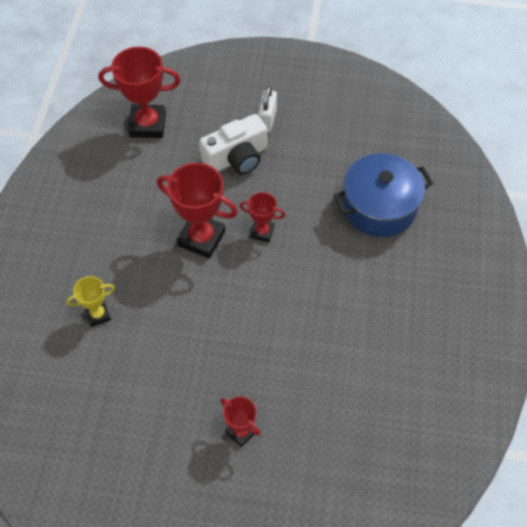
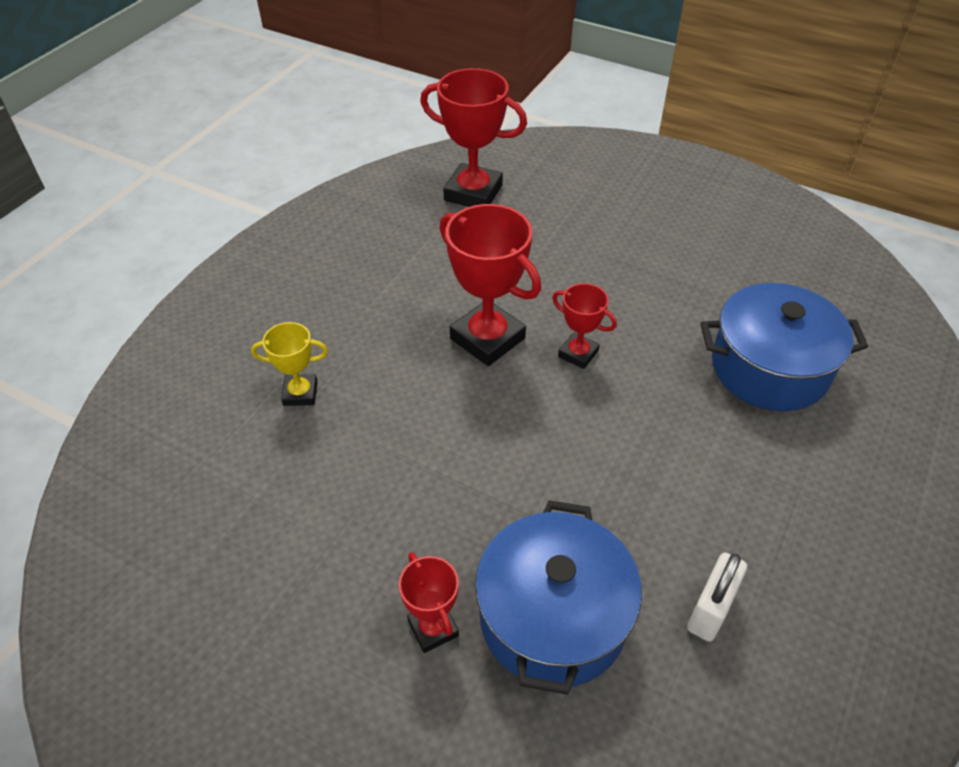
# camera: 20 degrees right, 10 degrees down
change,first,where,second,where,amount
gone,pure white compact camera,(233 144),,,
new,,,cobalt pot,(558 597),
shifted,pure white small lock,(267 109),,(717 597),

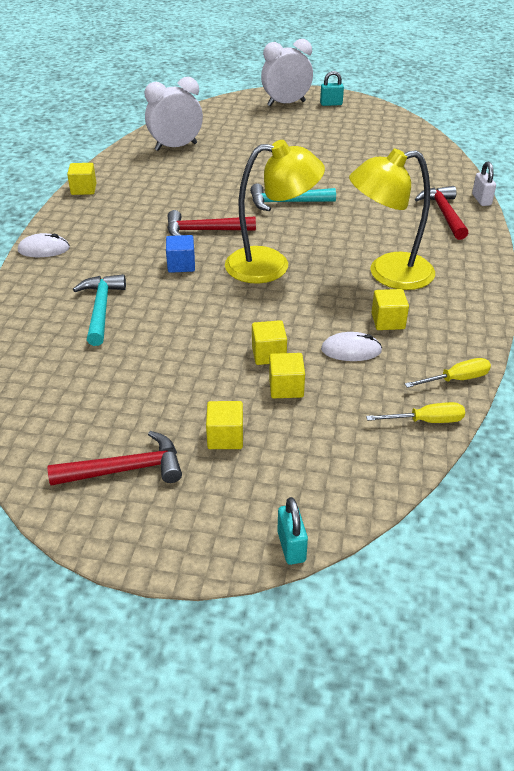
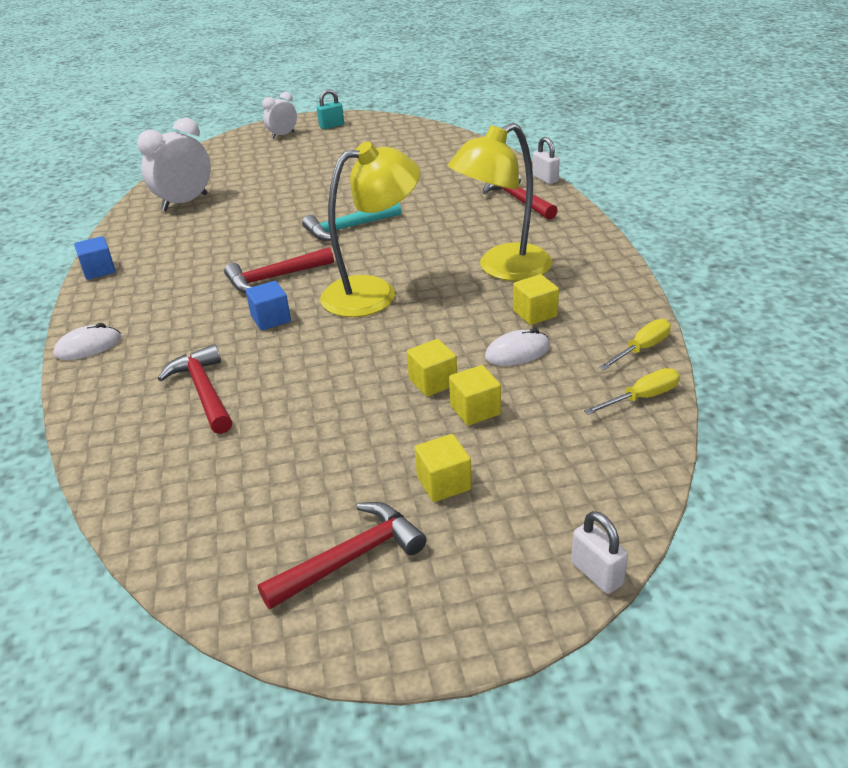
# camera: 20 degrees left, 5 degrees down
change,first,where,second,where,amount
repainted,bright yellow block,(81 179),cobalt block,(95 258),
repainted,teal hammer,(99 310),crimson hammer,(195 389),
repainted,teal small lock,(292 531),pure white small lock,(599 552),
scaled,pure white alarm clock,(287 72),,(279 115),x0.59

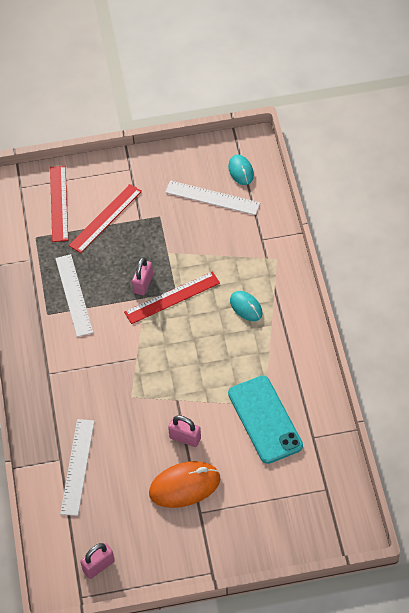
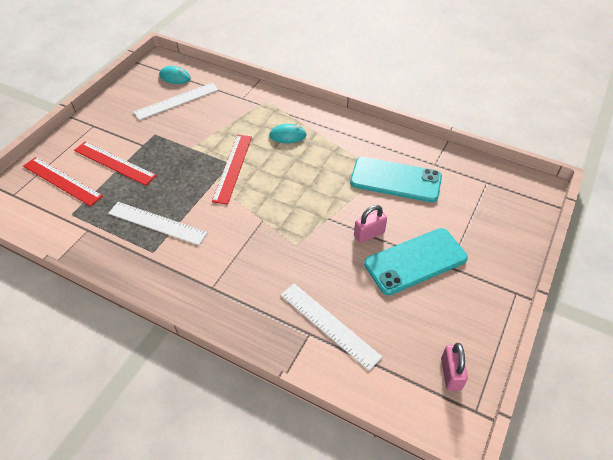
# camera: 55 degrees left, 5 degrees down
change,first,where,second,where,amount
gone,rosy small lock,(142 276),,,
swapped,bright orange mouse,(184 484),teal phone,(416 261),
rotated,crimson ruler,(105 218),,(115 163),45 degrees counterclockwise

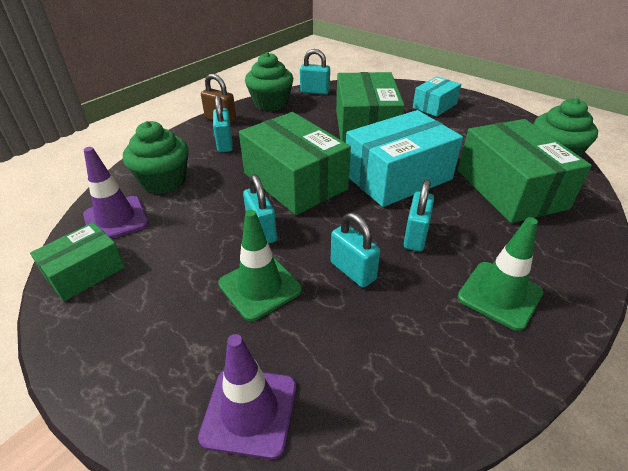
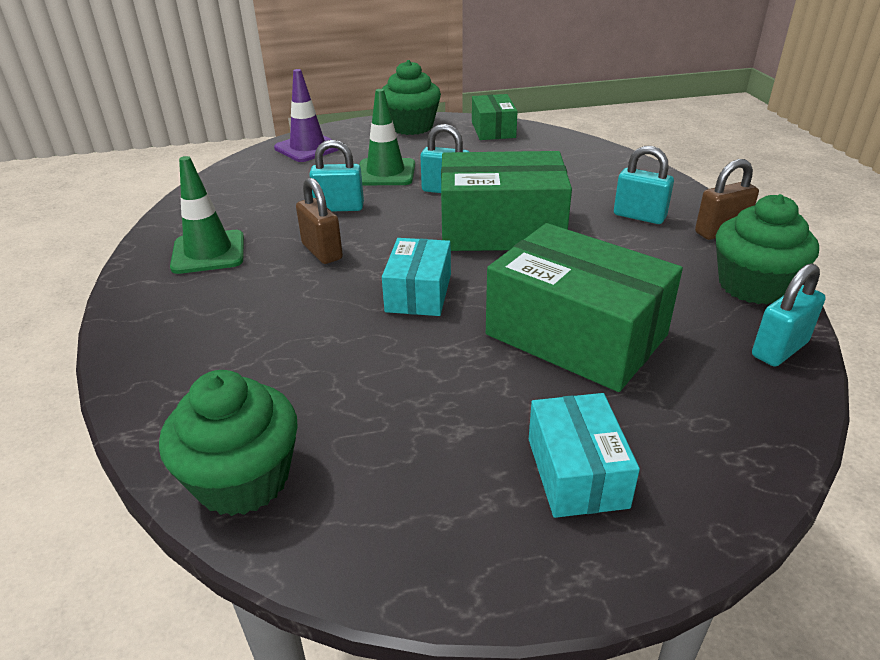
# camera: 130 degrees right, 5 degrees down
change,first,where,second,where,amount
gone,royal purple traffic cone,(116 193),,,
gone,emerald box,(525 171),,,
shifted,emerald muffin,(156 157),,(411 97),
repainted,teal small lock,(419 215),russet small lock,(319 221),
scaled,teal box,(404 158),,(416 277),x0.56

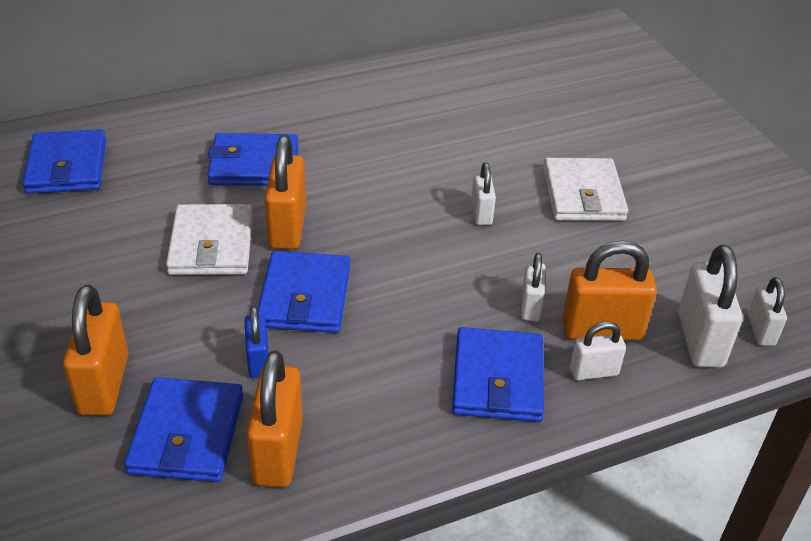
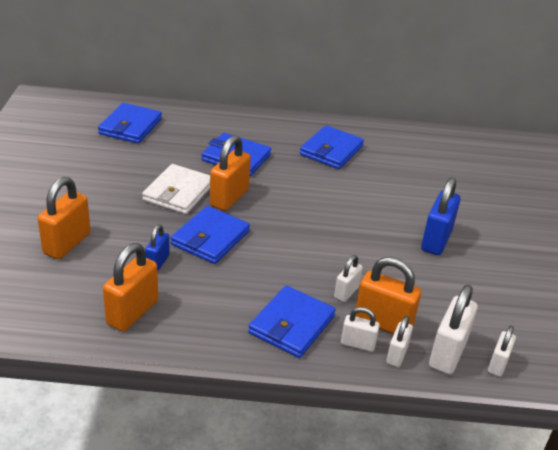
# camera: 25 degrees right, 5 degrees down
change,first,where,second,where,amount
shifted,cobalt wallet,(183 429),,(332 147),
shifted,pure white small lock,(483 193),,(399 341),
swapped,pure white wallet,(585 189),cobalt small lock,(441 216),

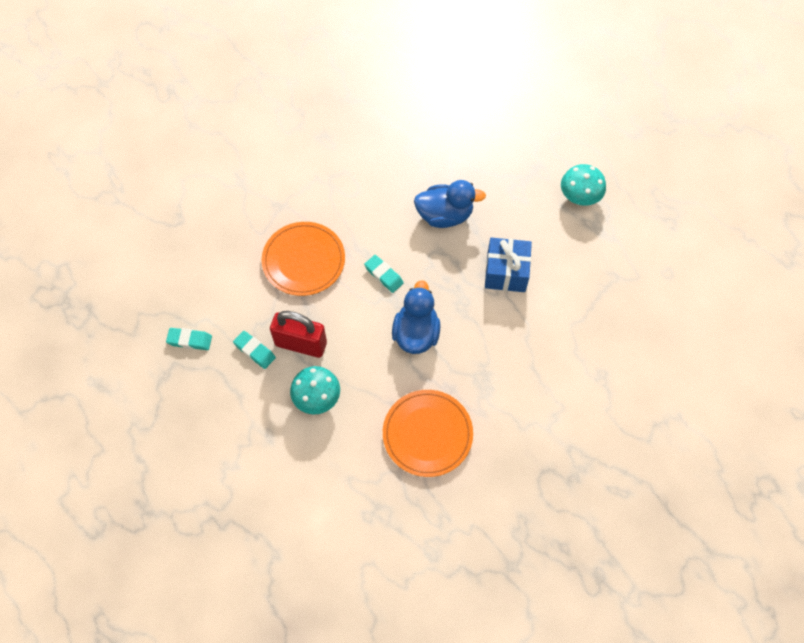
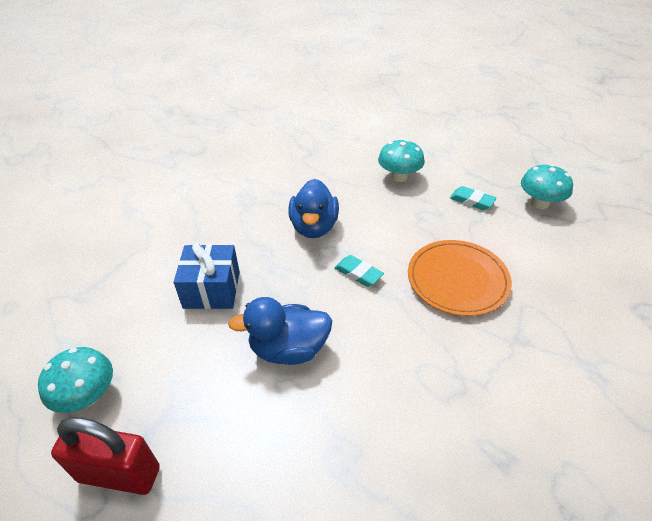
# camera: 175 degrees right, 20 degrees down
change,first,where,second,where,amount
gone,bright orange plate,(428 433),,,
shifted,crimson small lock,(298 334),,(105 456),
swapped,teal gum eraser,(189 339),teal fungus,(547 186),

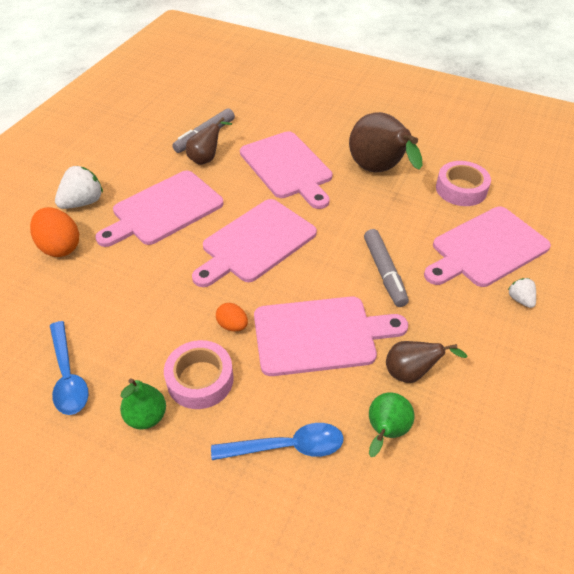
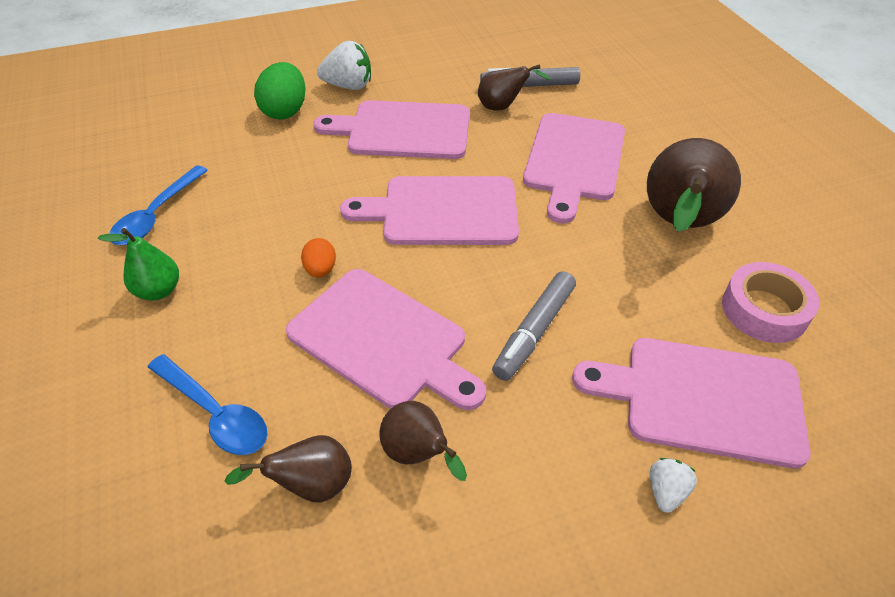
# camera: 45 degrees right, 0 degrees up
change,first,where,second,where,amount
gone,rosy sticky tape,(199 374),,,
repainted,bright orange egg,(54 232),emerald egg,(280 91),
repainted,emerald pear fruit,(391 424),russet pear fruit,(288 468),

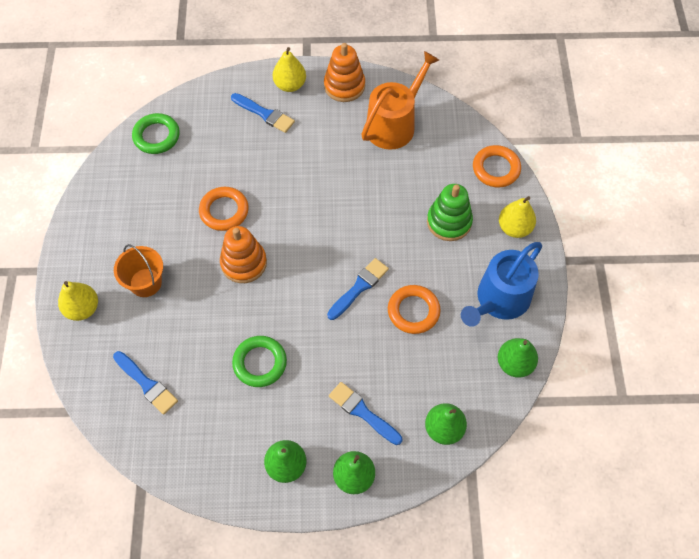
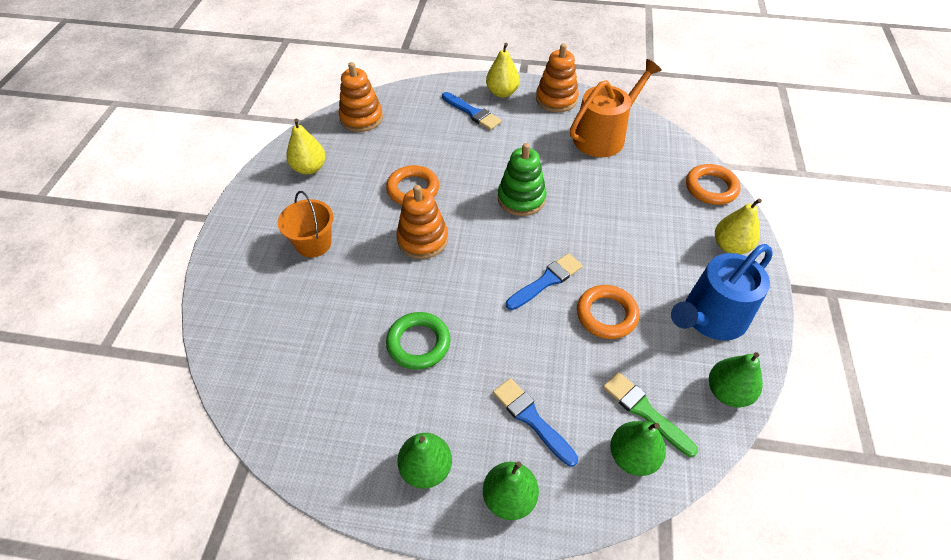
# camera: 10 degrees right, 10 degrees down
change,first,where,second,where,amount
gone,cobalt brush,(145 383),,,
new,,,emerald brush,(650 414),
shifted,bright yellow pear fruit,(78 301),,(305 147),
shifted,emerald stacking rings,(450 212),,(522 179),
swapped,emerald torus,(156 133),bright orange stacking rings,(361 97),

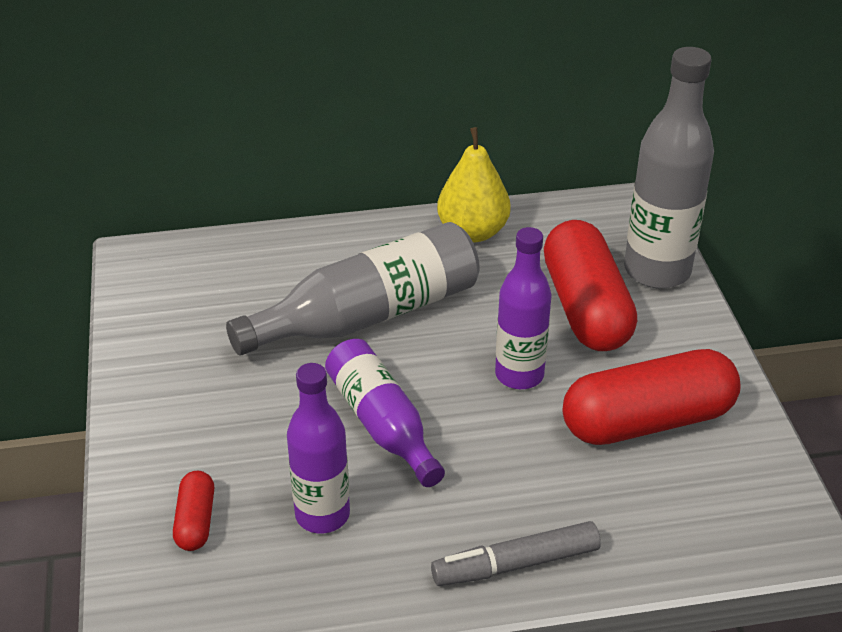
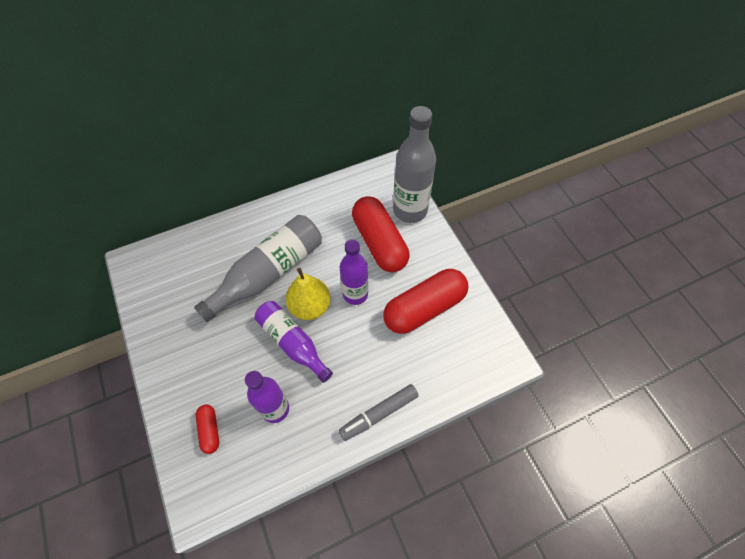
# camera: 15 degrees left, 20 degrees up
change,first,where,second,where,amount
shifted,bright yellow pear fruit,(474 185),,(308 294),

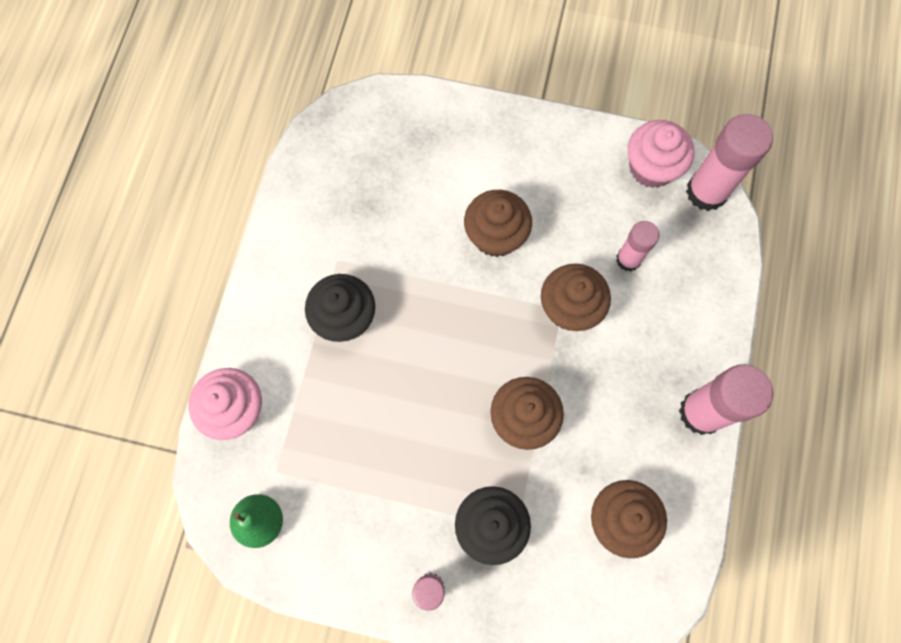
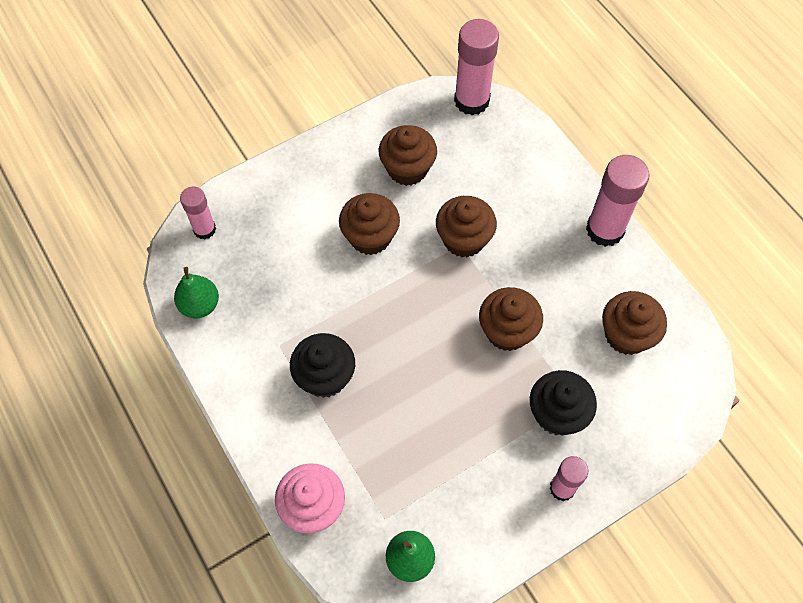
# camera: 45 degrees left, 10 degrees down
change,first,where,second,where,amount
gone,rosy muffin,(661 154),,,
new,,,emerald pear fruit,(196 292),
new,,,russet muffin,(408 155),
shifted,rosy glue stick,(638 246),,(198 212),

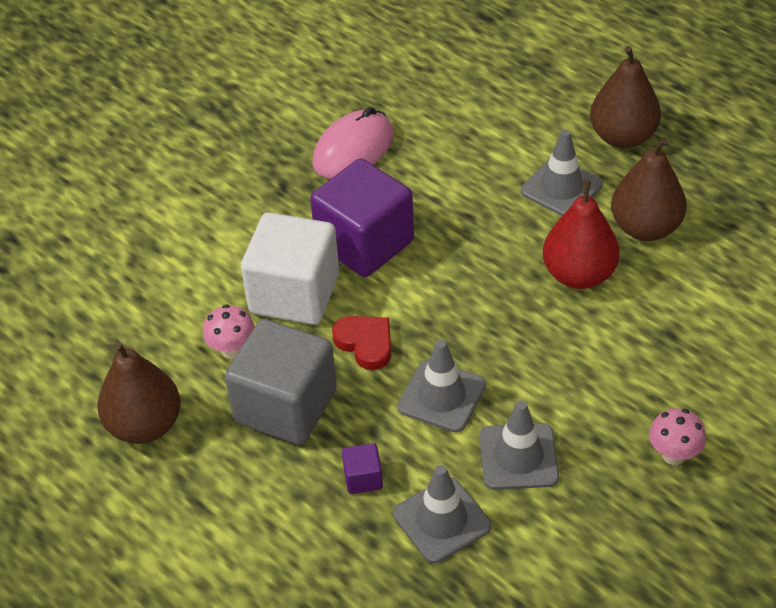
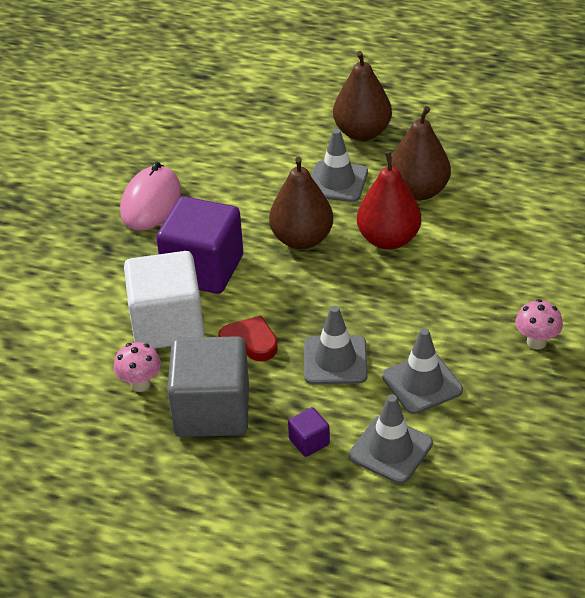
# camera: 25 degrees left, 5 degrees down
change,first,where,second,where,amount
shifted,russet pear fruit,(139 393),,(301 203),

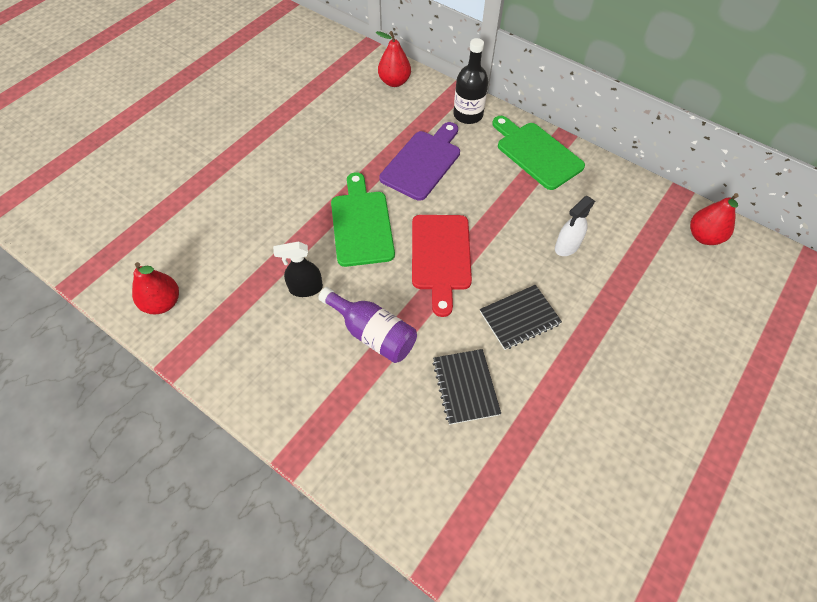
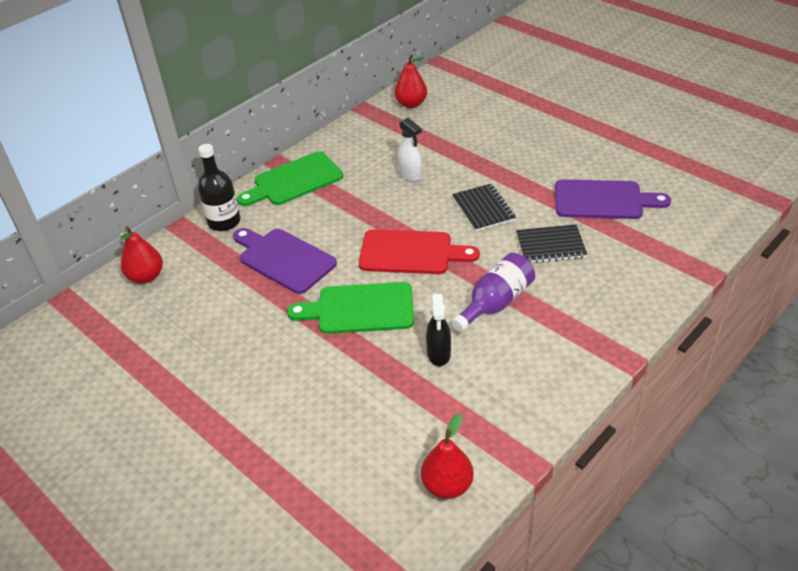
# camera: 80 degrees left, 15 degrees down
change,first,where,second,where,amount
new,,,royal purple bread board,(613 199),

